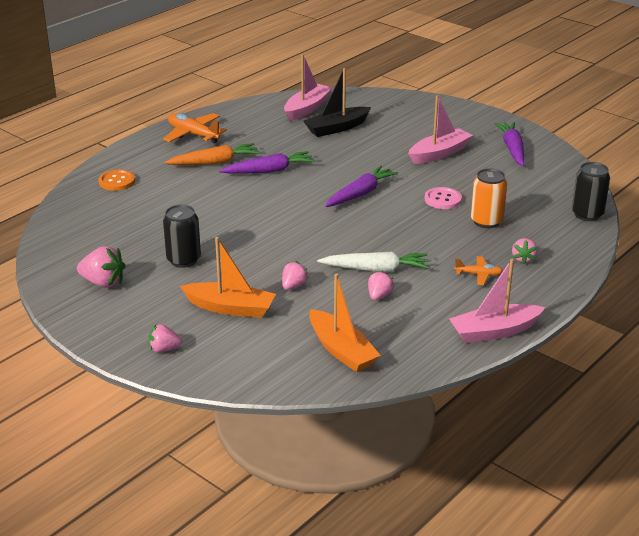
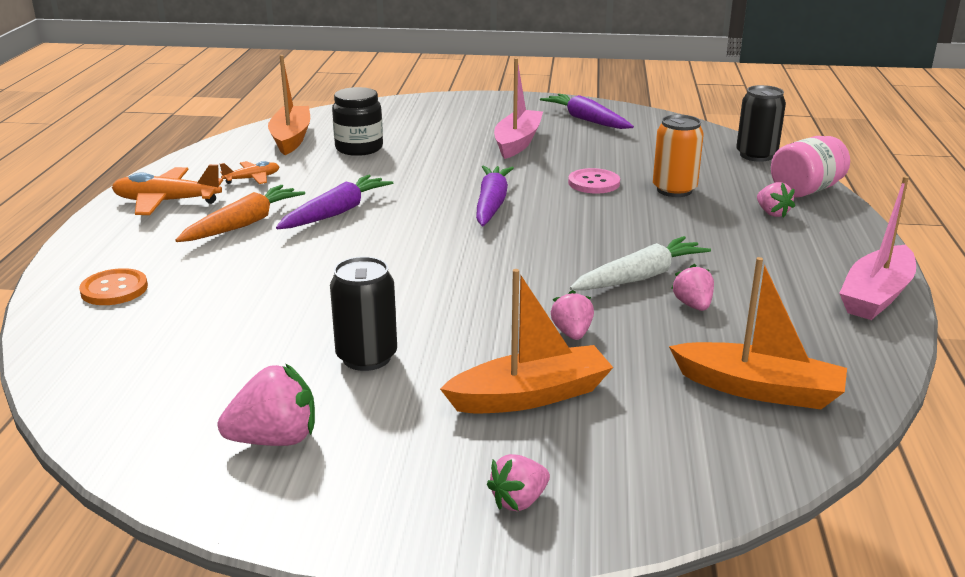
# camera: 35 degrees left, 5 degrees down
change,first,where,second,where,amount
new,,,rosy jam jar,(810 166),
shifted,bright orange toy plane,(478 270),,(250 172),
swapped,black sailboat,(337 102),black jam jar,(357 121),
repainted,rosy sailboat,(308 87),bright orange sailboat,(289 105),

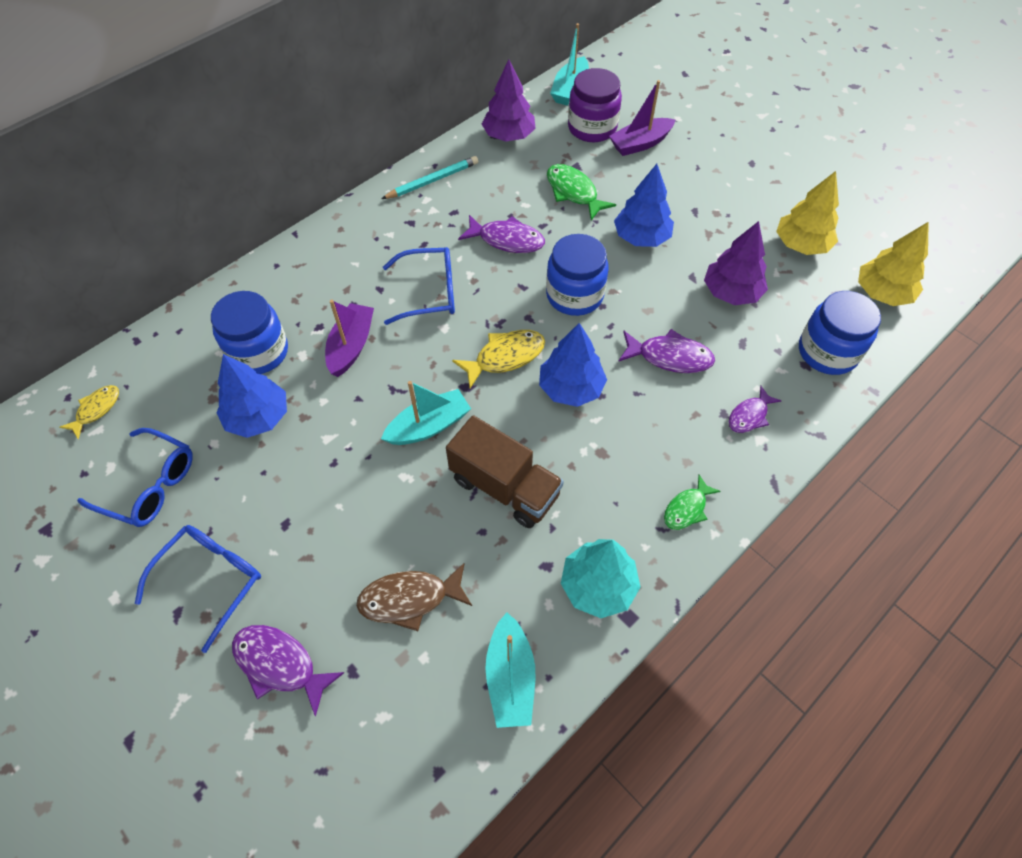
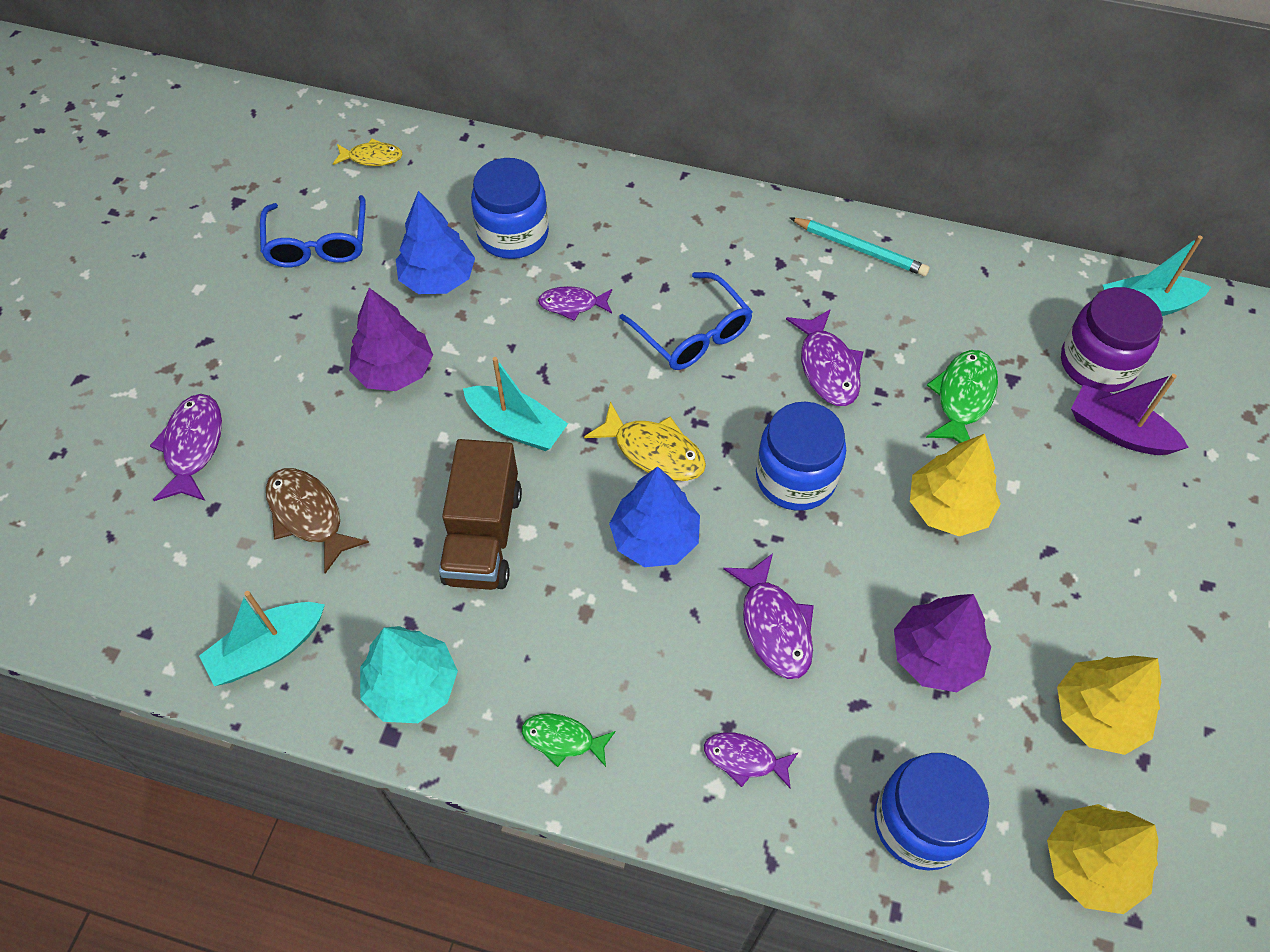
# camera: 60 degrees right, 0 degrees up
change,first,where,second,where,amount
gone,cobalt glasses,(198 589),,,
shifted,royal purple tree,(509 100),,(391 339),
swapped,royal purple sailboat,(349 338),royal purple fish figure,(575 303),
repainted,cobalt tree,(644 205),bright yellow tree,(955 485),

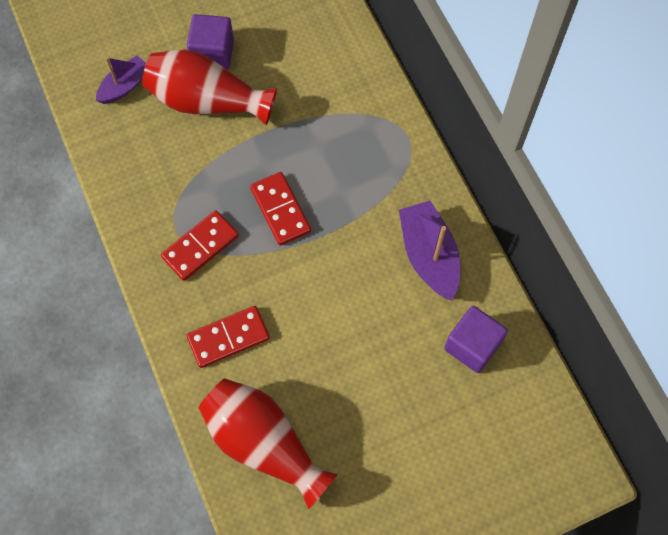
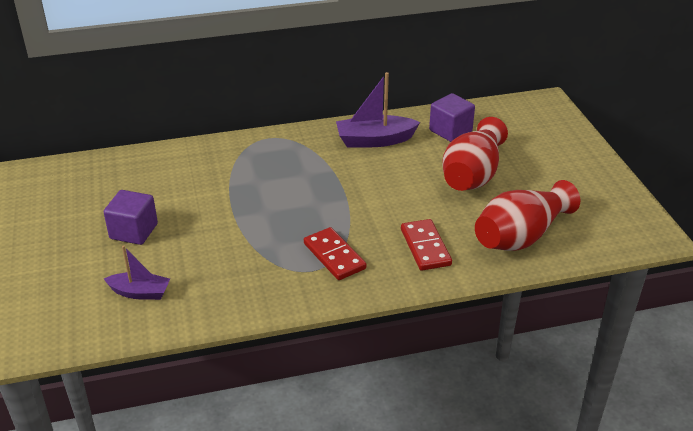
# camera: 80 degrees left, 30 degrees down
change,first,where,second,where,amount
gone,crimson domino,(280 209),,,
shifted,crimson flower vase,(209 87),,(475 154),
rotated,royal purple sailboat,(121 80),,(137 273),135 degrees clockwise

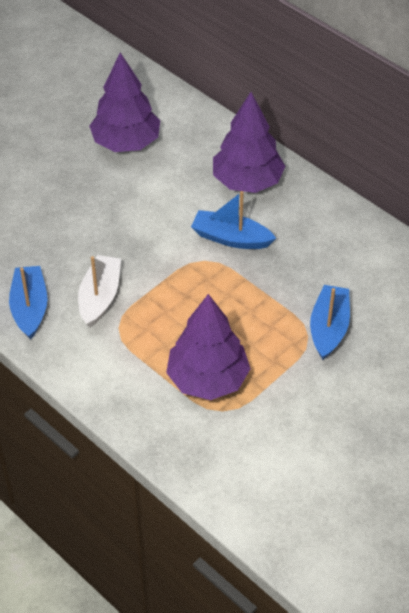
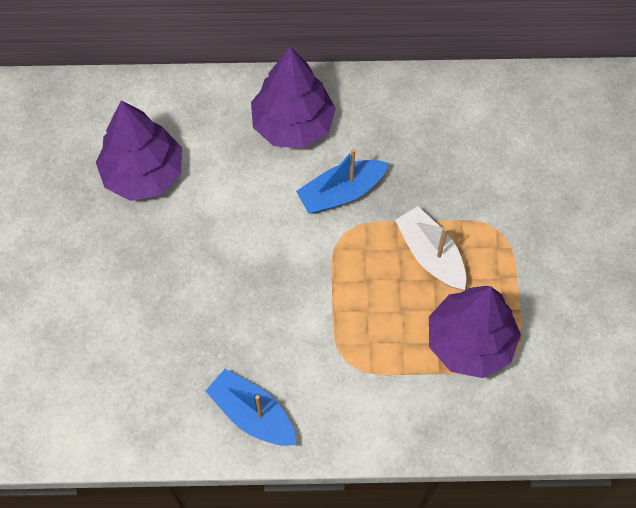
# camera: 45 degrees left, 15 degrees up
change,first,where,second,where,amount
gone,cobalt sailboat,(330 322),,,
shifted,pure white sailboat,(99 291),,(430 248),

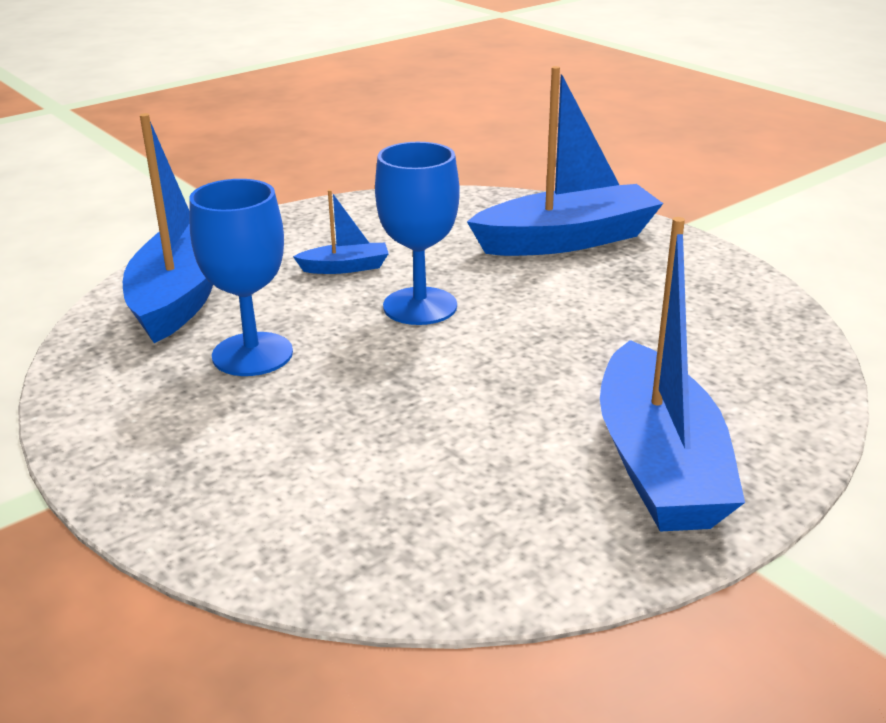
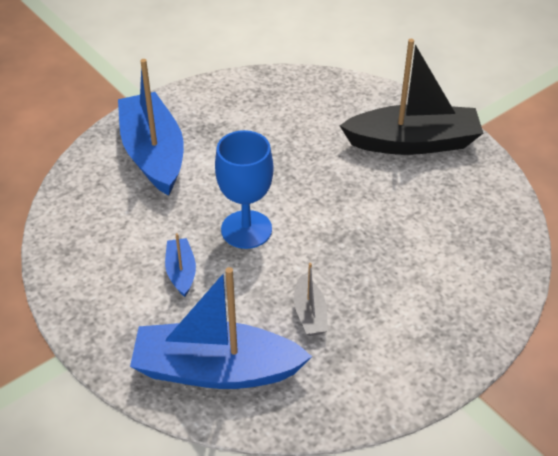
# camera: 90 degrees left, 15 degrees up
change,first,where,second,where,amount
swapped,cobalt goblet,(241 277),gray sailboat,(311 299),
repainted,cobalt sailboat,(672 374),black sailboat,(411 97),

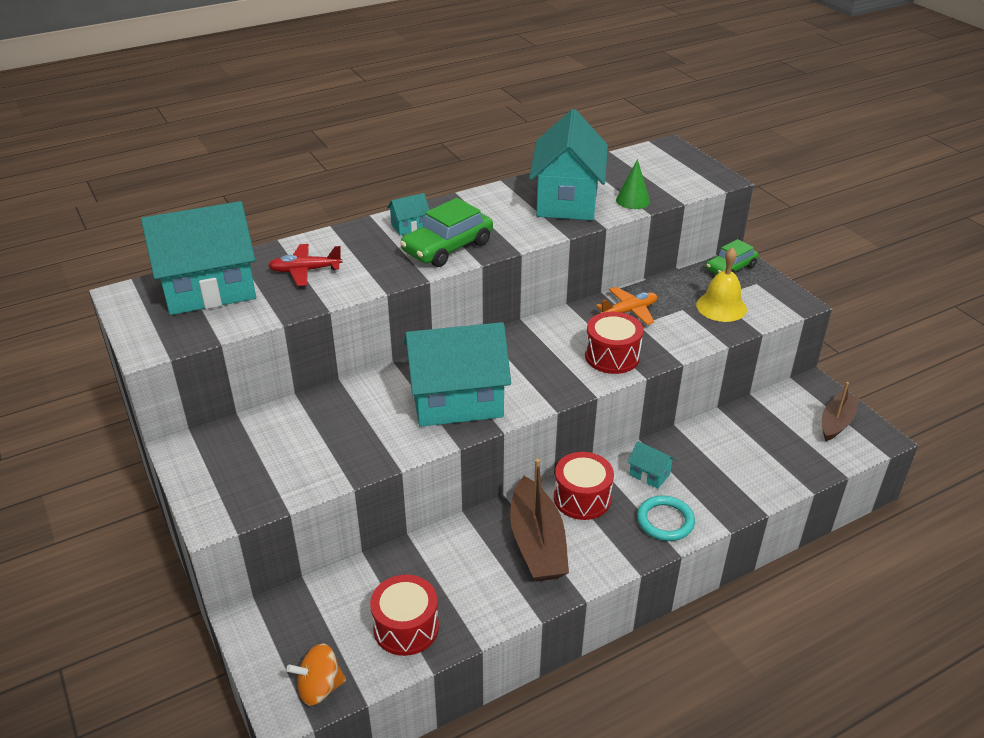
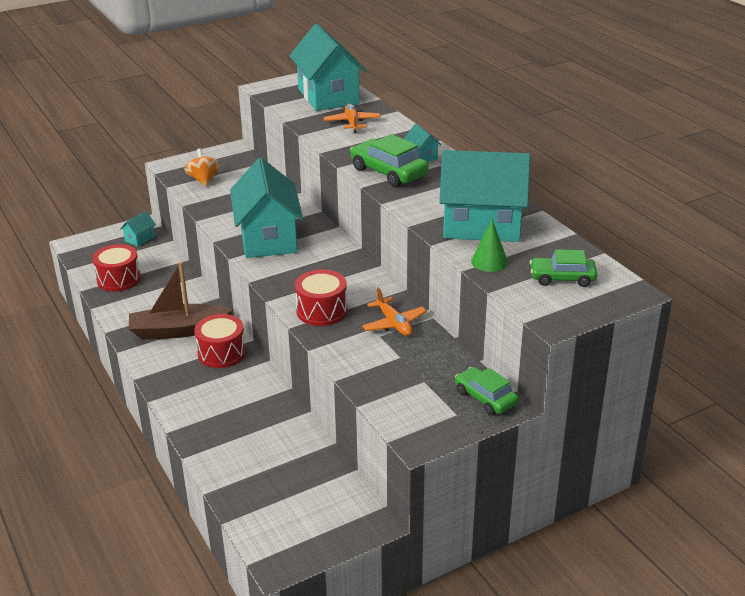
# camera: 90 degrees right, 5 degrees down
change,first,where,second,where,amount
gone,teal torus,(666 518),,,
gone,bright yellow school bell,(721 284),,,
gone,russet sailboat,(841 411),,,
new,,,emerald car,(563 268),
shifted,bright orange toy top,(316 674),,(202 167),
shifted,teal house,(652 465),,(138 229),
repainted,crimson toy plane,(305 265),bright orange toy plane,(352 118),

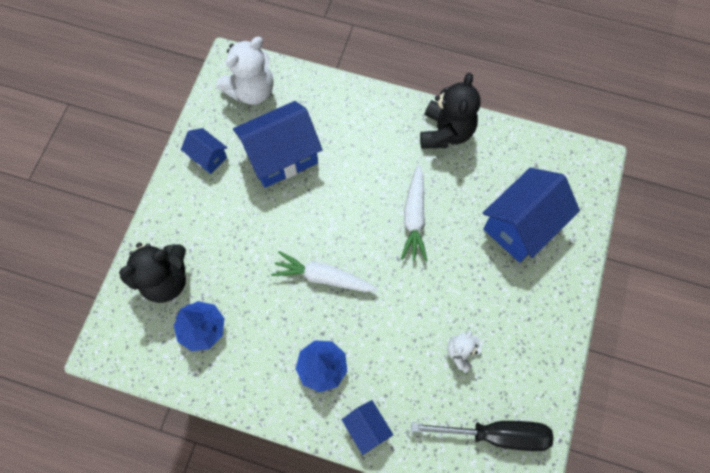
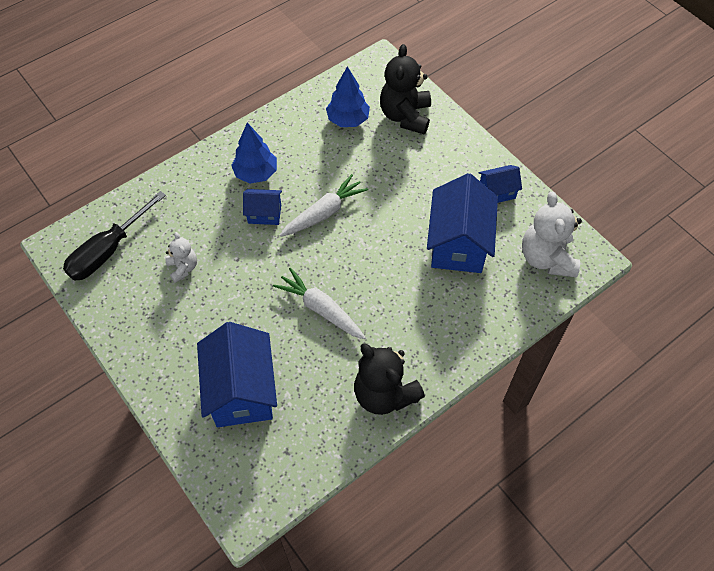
# camera: 125 degrees right, 10 degrees down
change,first,where,second,where,amount
shifted,cobalt house,(367 427),,(262 207),

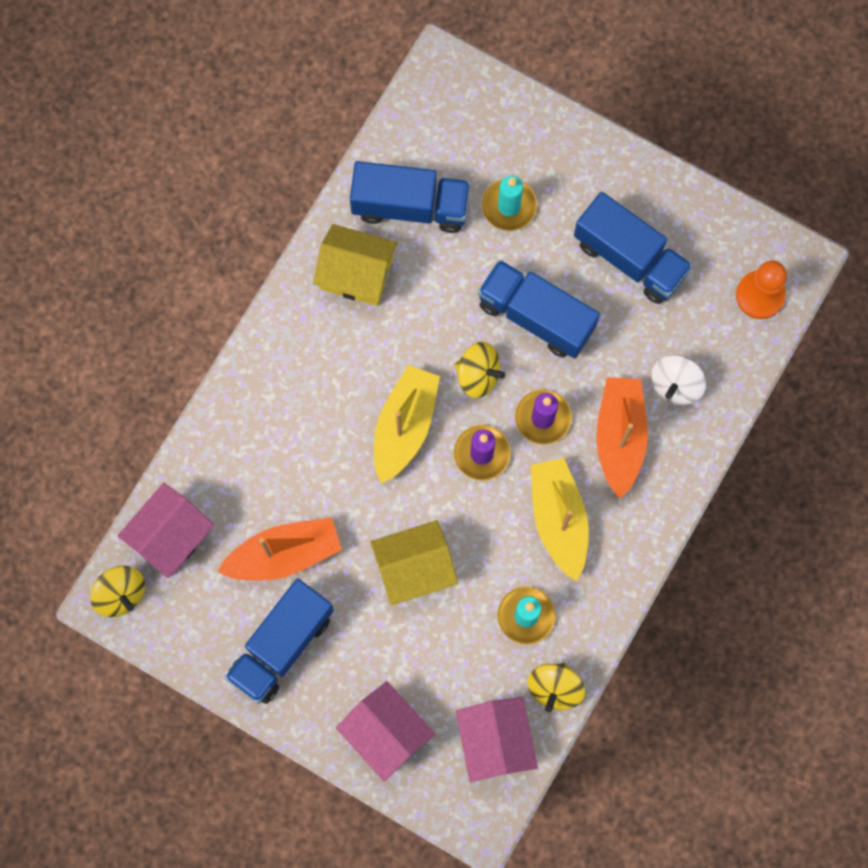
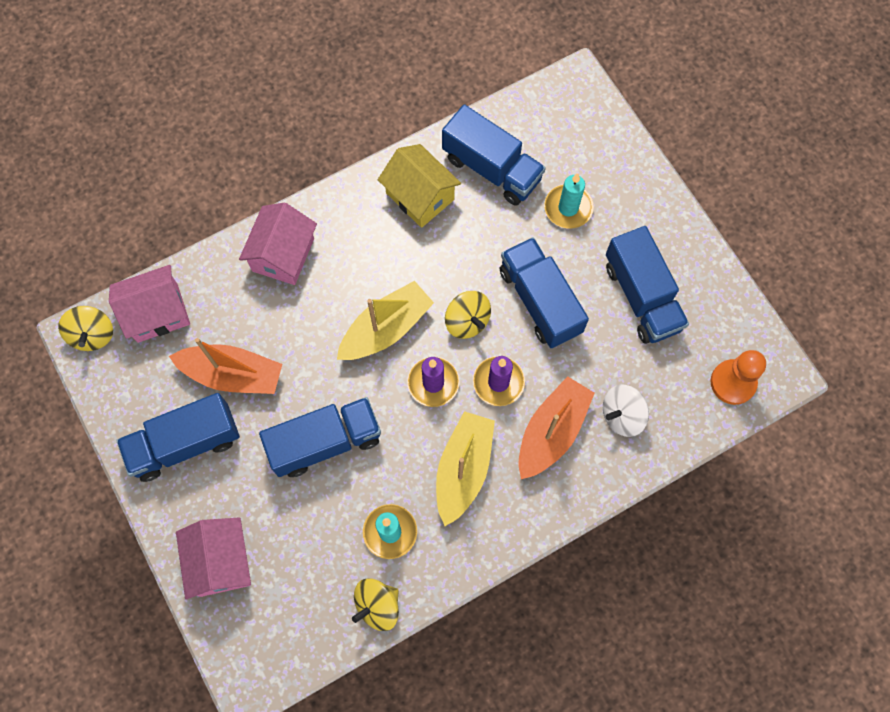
# camera: 30 degrees right, 5 degrees down
change,first,where,second,where,amount
shifted,rosy house,(497 739),,(278 243),
swapped,bright yellow house,(414 563),cobalt truck,(320 437),

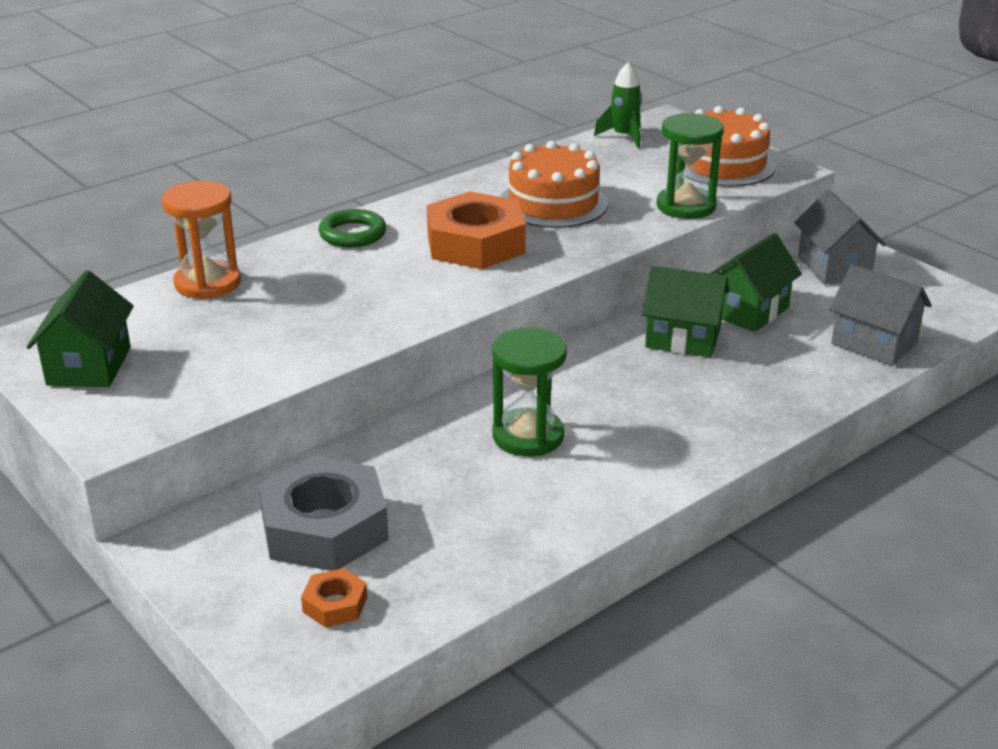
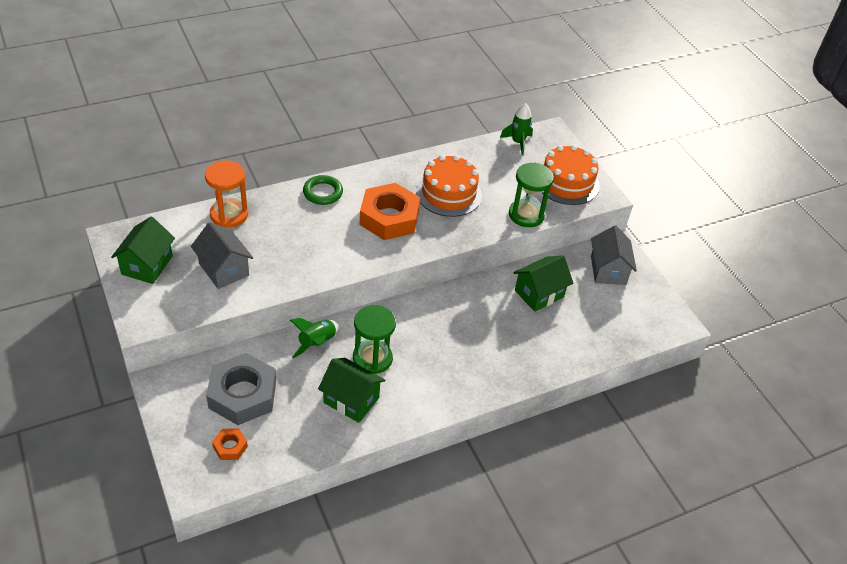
# camera: 10 degrees right, 15 degrees up
change,first,where,second,where,amount
new,,,emerald toy rocket,(314 338),
shifted,emerald house,(685 311),,(351 390),
shifted,gray house,(880 315),,(222 255),

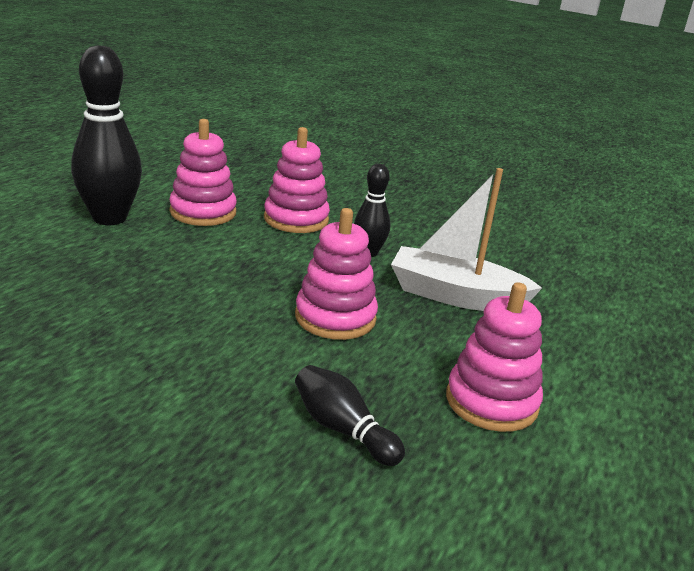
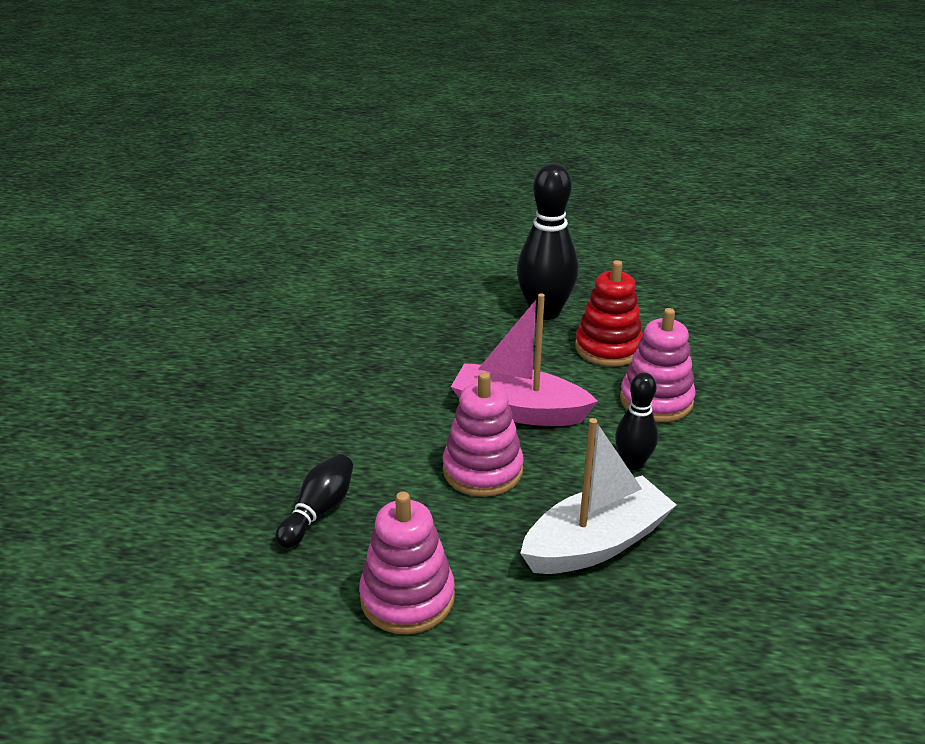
# camera: 75 degrees right, 5 degrees up
change,first,where,second,where,amount
new,,,rosy sailboat,(524 359),
repainted,rosy stacking rings,(203 172),crimson stacking rings,(609 313),
rotated,pure white sailboat,(466 239),,(598 496),60 degrees clockwise

